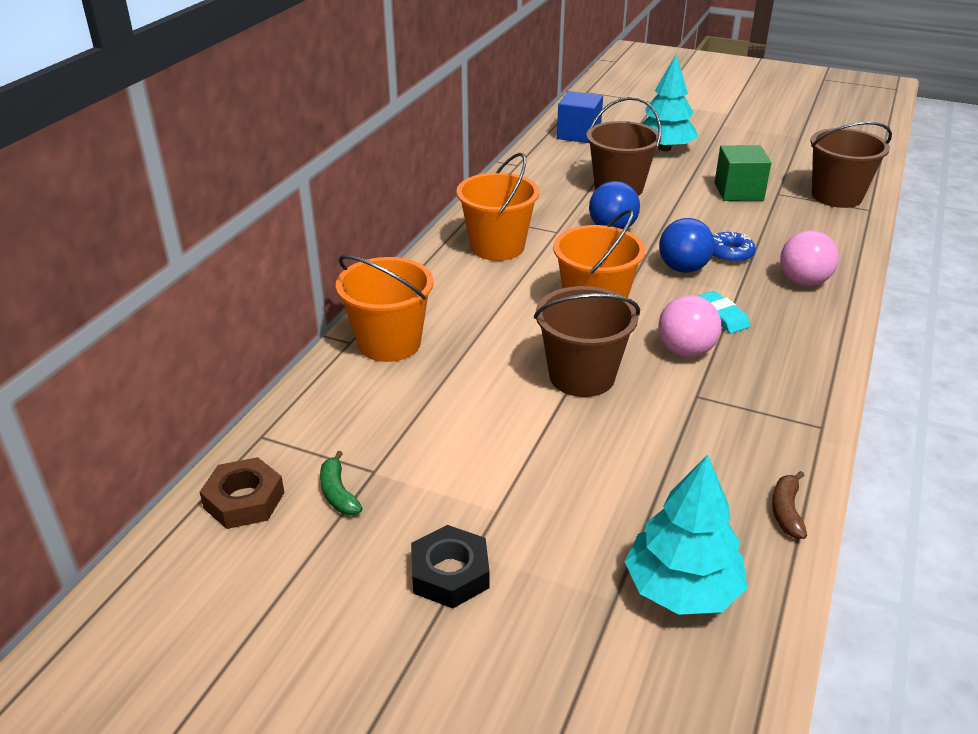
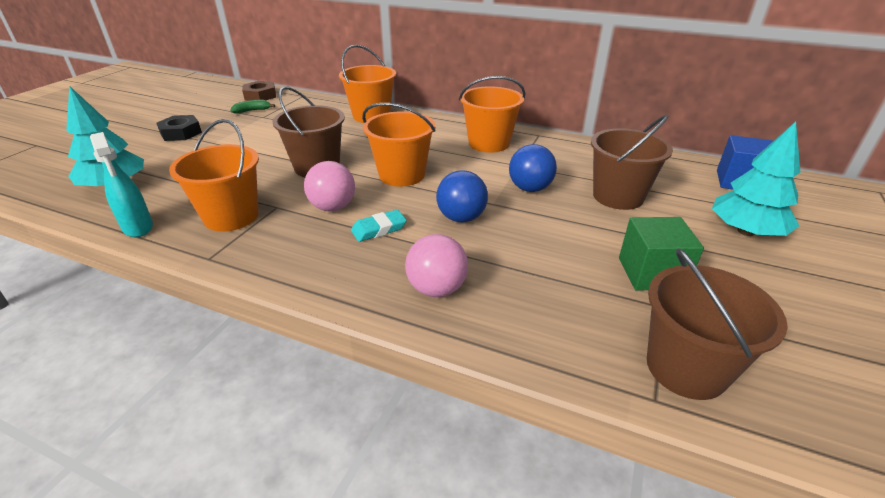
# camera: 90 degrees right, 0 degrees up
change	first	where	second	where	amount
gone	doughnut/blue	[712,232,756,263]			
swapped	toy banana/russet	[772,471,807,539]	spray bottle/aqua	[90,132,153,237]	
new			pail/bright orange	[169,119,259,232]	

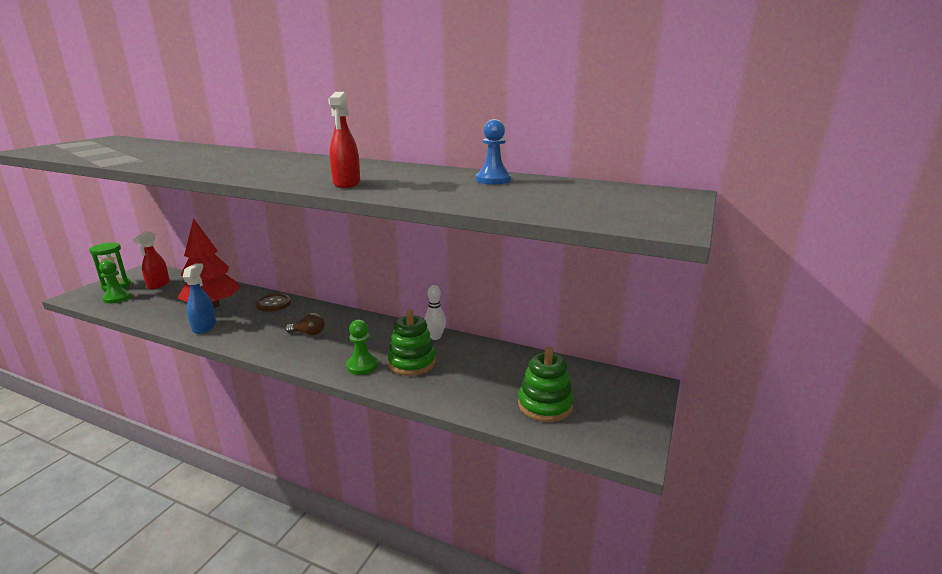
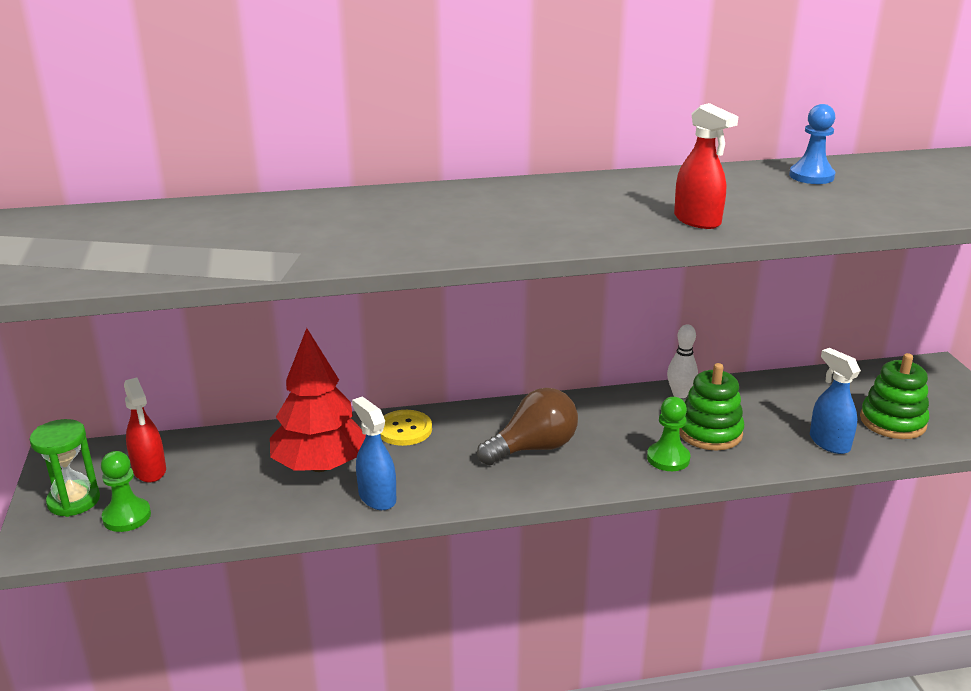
# camera: 35 degrees left, 5 degrees up
change	first	where	second	where	amount
repainted	button/russet	[255,294,291,312]	button/yellow	[380,410,432,446]	
scaled	bulb/russet	[285,312,325,335]		[477,388,578,465]	x1.78
new			spray bottle/blue	[810,348,861,454]	

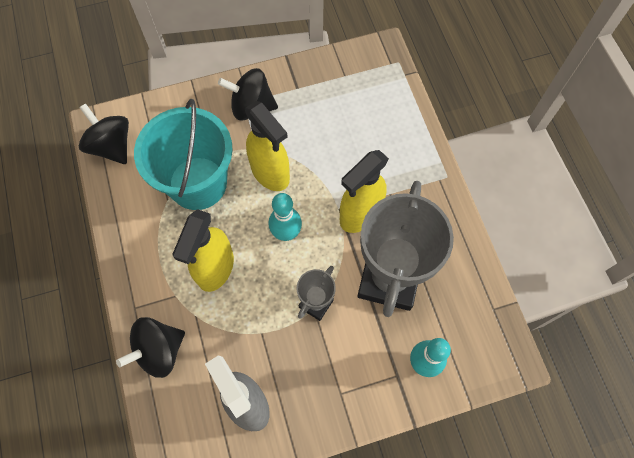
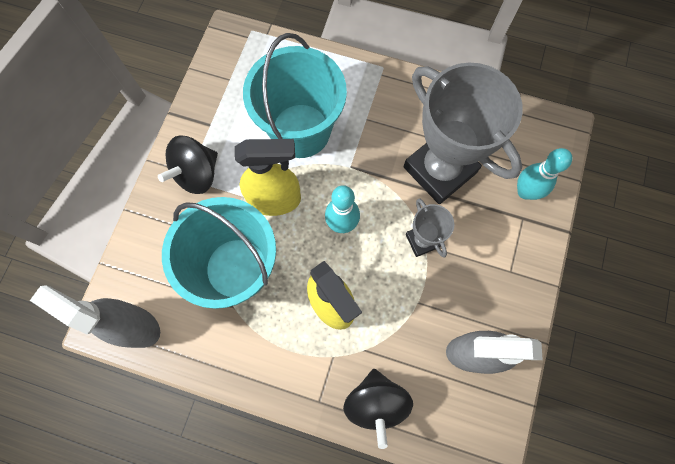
# camera: 55 degrees left, 5 degrees up
change	first	where	second	where	amount
swapped	spinning top/black	[79,103,129,164]	spray bottle/grey	[30,285,160,348]	
gone	spray bottle/yellow	[340,150,389,233]			
new			pail/aqua	[243,33,347,158]	

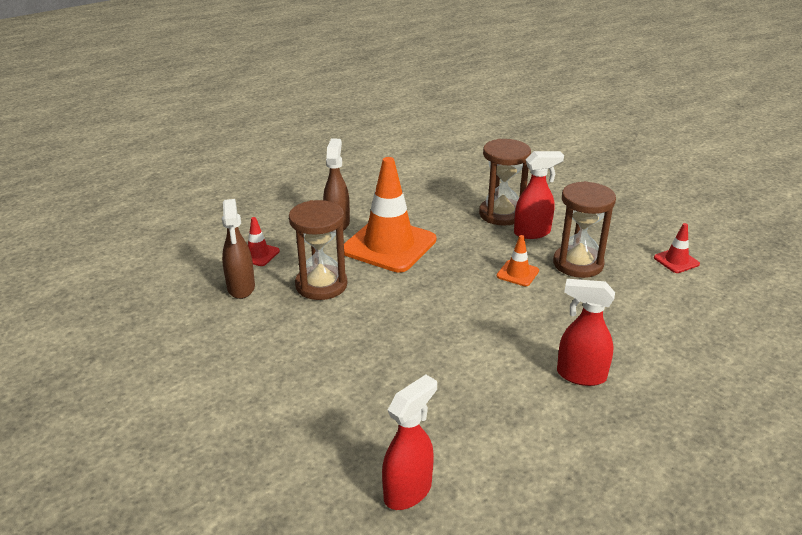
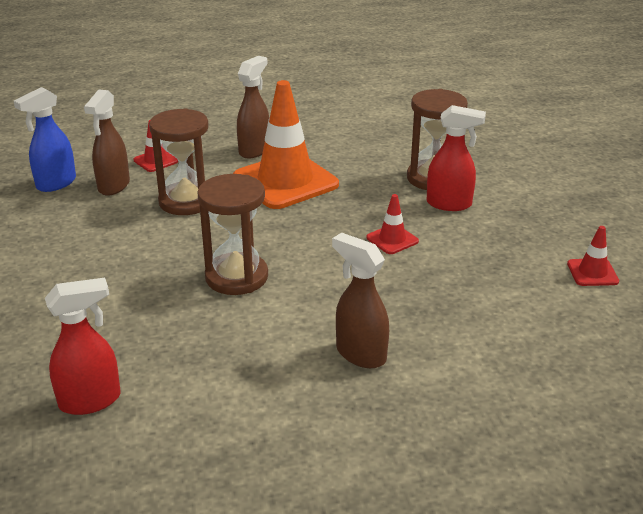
# camera: 25 degrees right, 0 degrees up
change	first	where	second	where	amount
repainted	road cone/bright orange	[497,235,539,286]	road cone/red	[366,194,419,254]	
shifted	hourglass/russet	[553,181,616,278]		[197,174,268,295]	
repainted	spray bottle/red	[557,279,615,386]	spray bottle/russet	[332,233,389,368]	
new			spray bottle/blue	[14,87,76,192]	

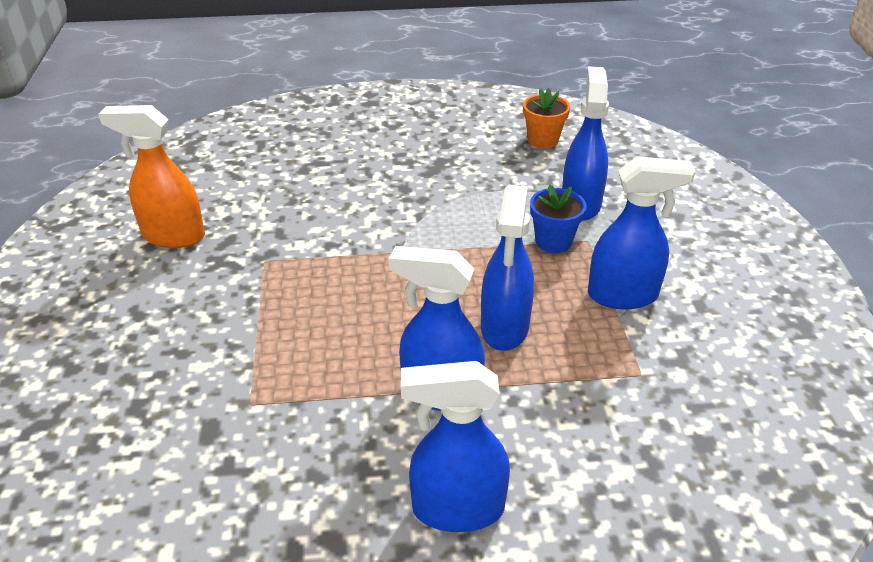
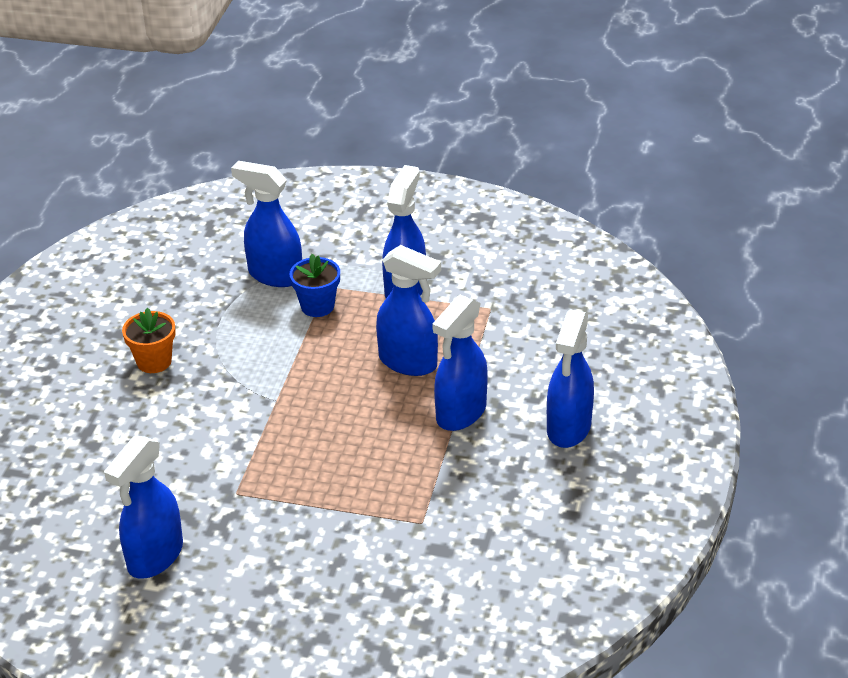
# camera: 70 degrees left, 0 degrees up
change	first	where	second	where	amount
repainted	spray bottle/bright orange	[99,105,205,248]	spray bottle/blue	[104,435,183,578]	
shifted	potted plant/bright orange	[523,88,570,149]		[122,308,176,373]	

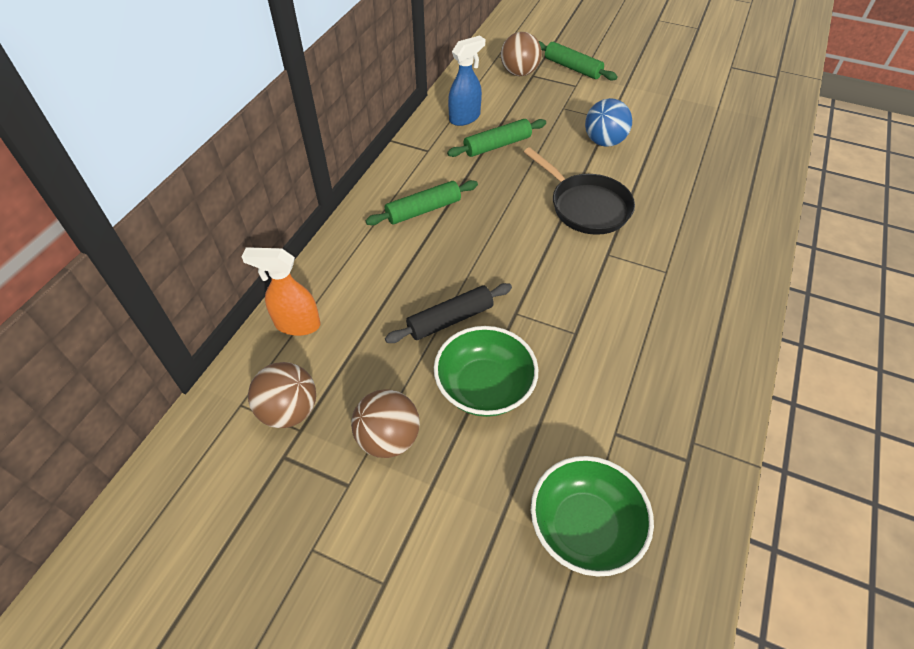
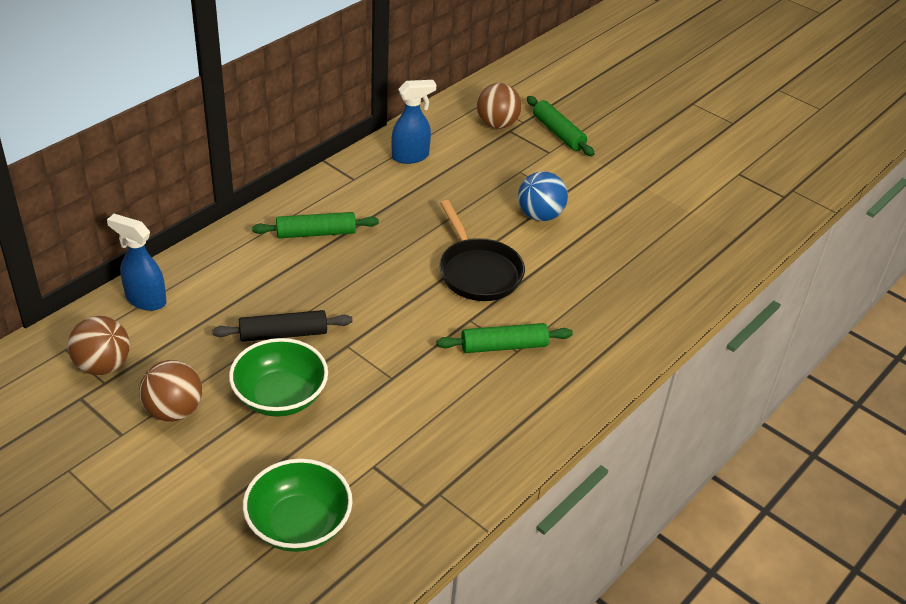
# camera: 15 degrees right, 10 degrees down
change	first	where	second	where	amount
repainted	spray bottle/bright orange	[241,247,321,336]	spray bottle/blue	[107,214,167,311]	
shifted	pastry roller/leaf-green	[447,119,546,157]		[437,323,573,353]	

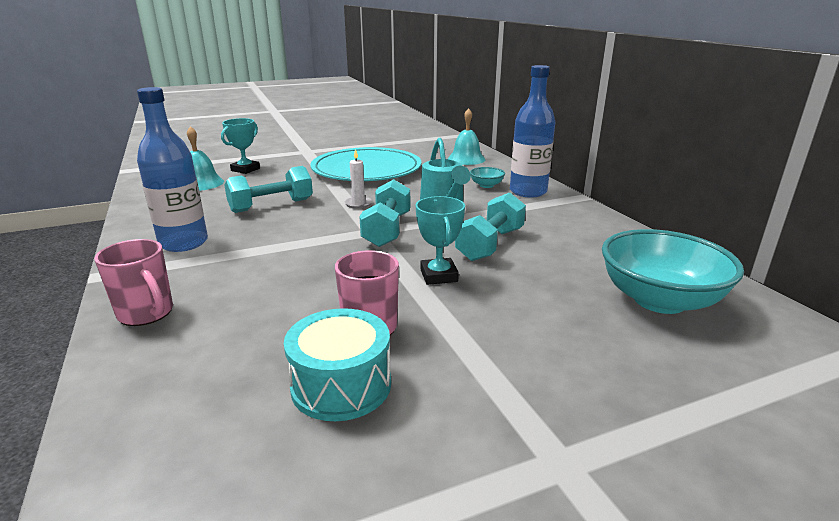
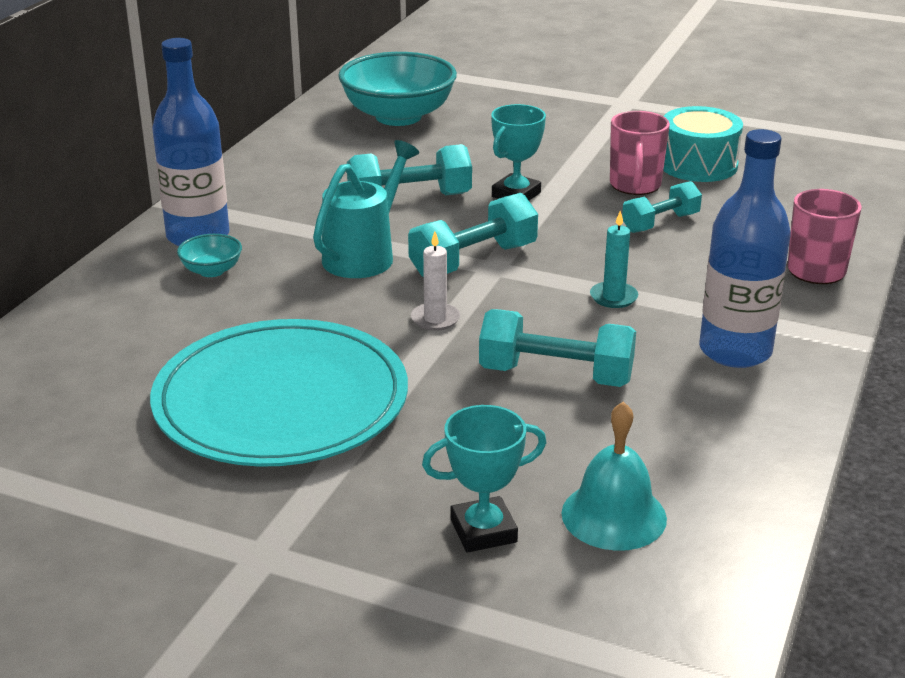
# camera: 135 degrees left, 5 degrees up
change	first	where	second	where	amount
gone	hand bell/aqua	[448,108,485,165]			
new			candle/aqua	[590,211,639,308]	
new			dumbbell/aqua	[622,181,702,233]	

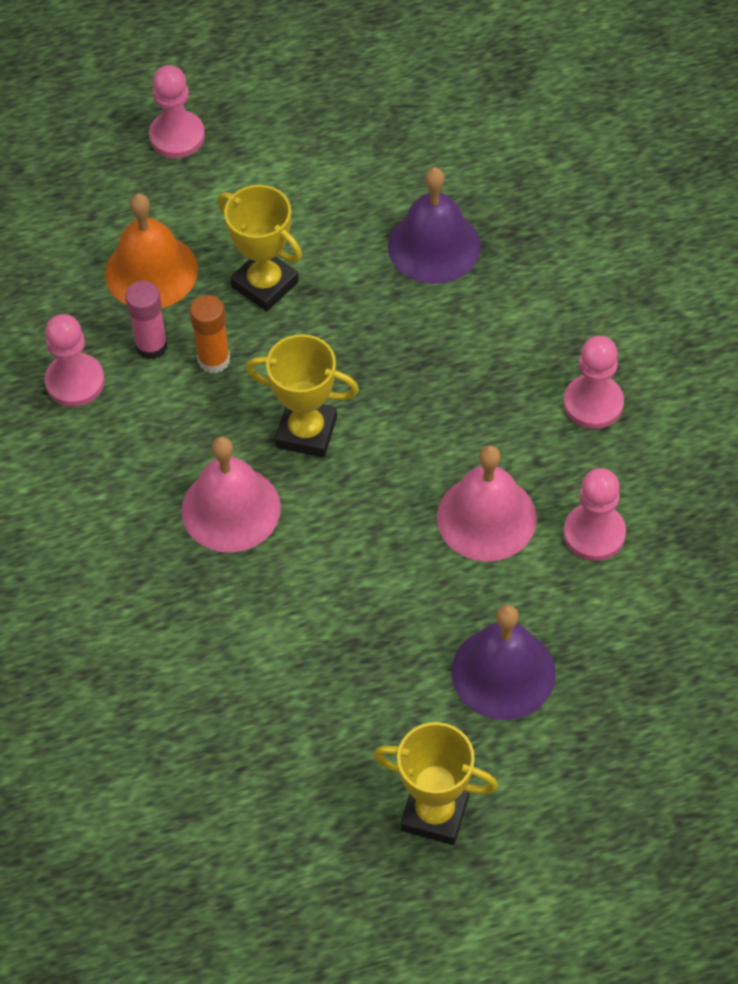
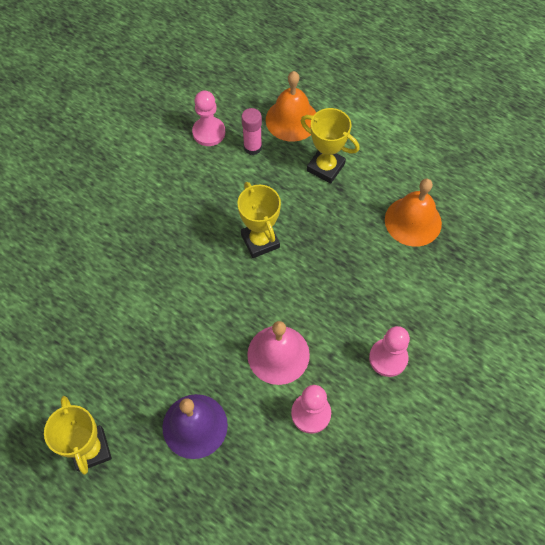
# camera: 50 degrees right, 5 degrees up
change	first	where	second	where	amount
gone	game pawn/rose-pink	[149,65,205,158]			
gone	hand bell/rose-pink	[181,437,281,552]			
gone	glue stick/bright orange	[190,295,230,373]			
rotated	trophy/yellow	[217,185,302,311]		[301,108,360,184]	60 degrees counterclockwise
repainted	hand bell/violet	[388,167,481,284]	hand bell/bright orange	[385,179,442,247]	

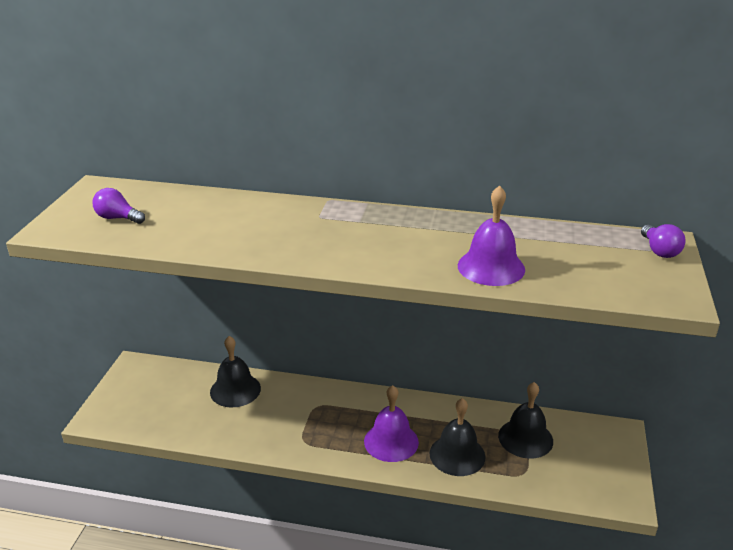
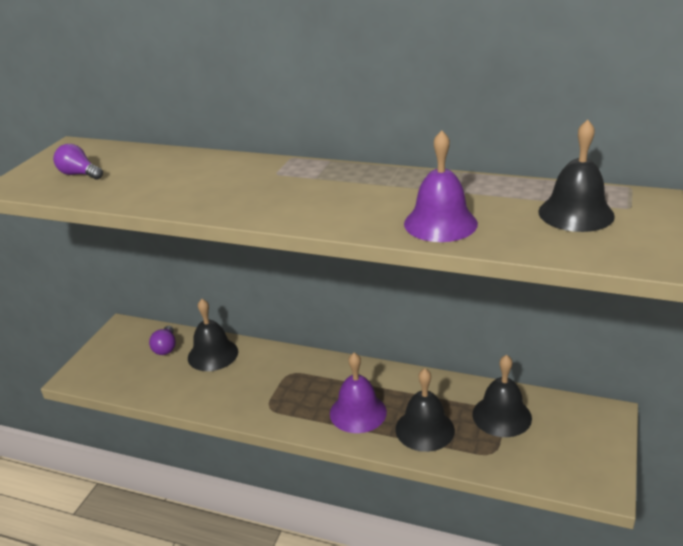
# camera: 10 degrees right, 0 degrees up
change	first	where	second	where	amount
shifted	bulb/violet	[641,224,686,258]		[149,326,176,355]	
new			hand bell/black	[538,120,615,232]	

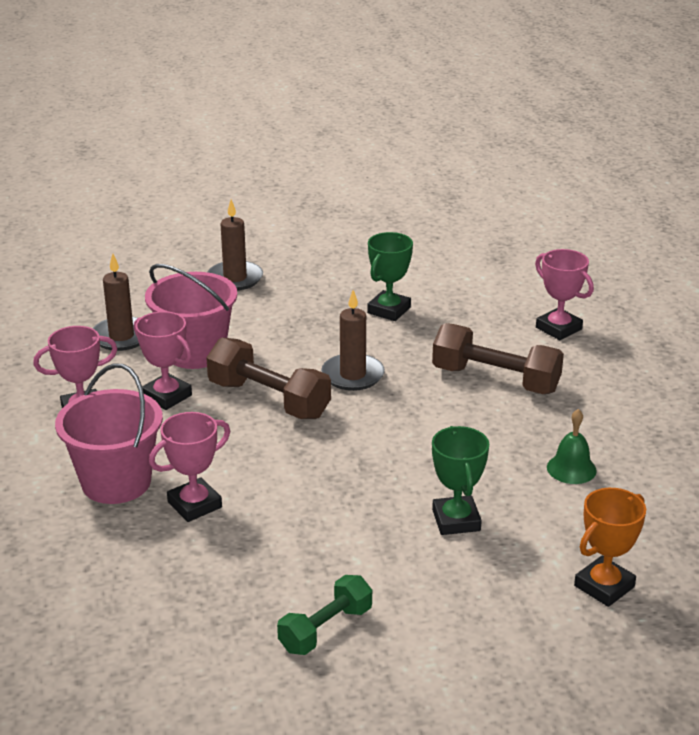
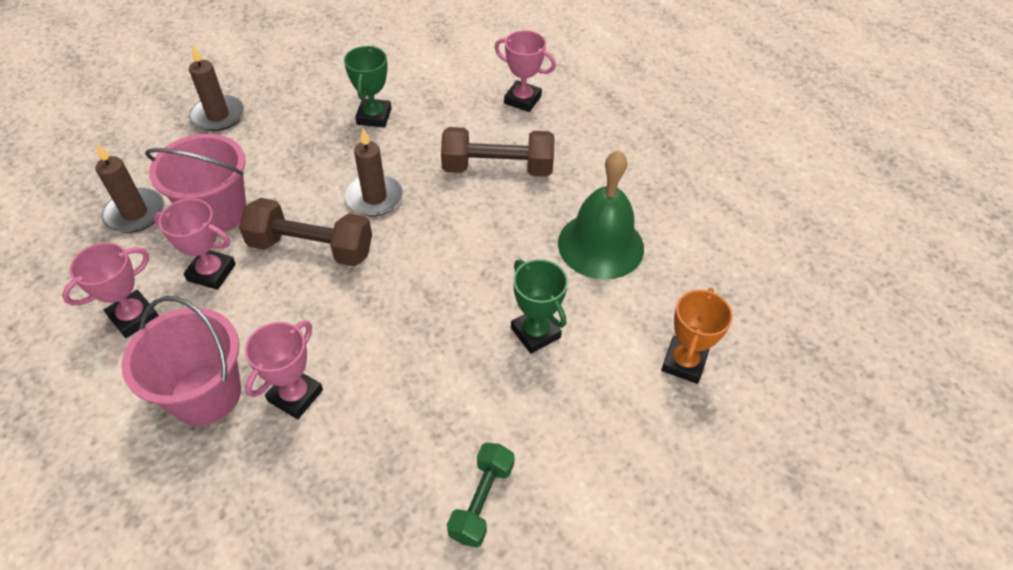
# camera: 25 degrees left, 20 degrees up
change	first	where	second	where	amount
scaled	hand bell/leaf-green	[547,409,597,484]		[558,150,644,280]	x2.02

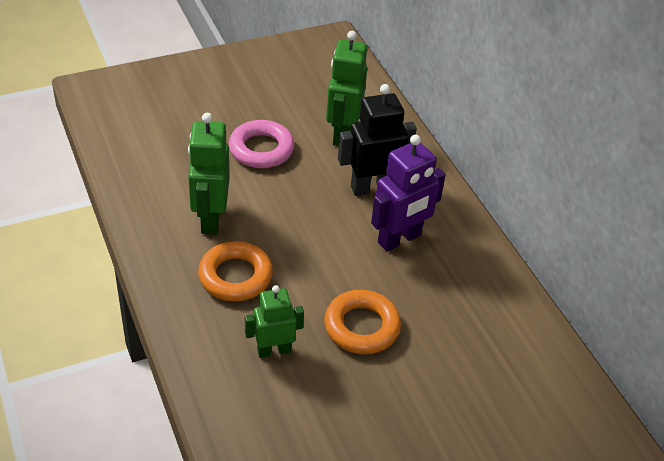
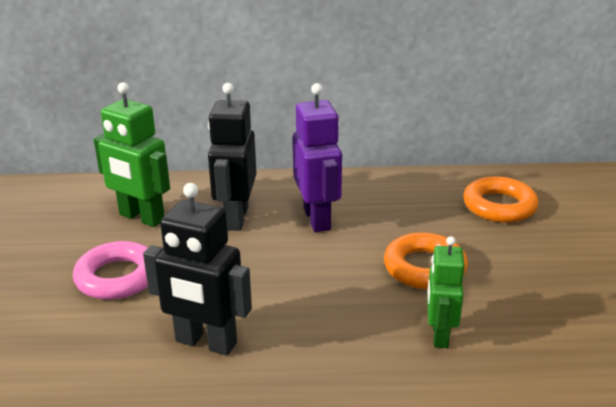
# camera: 65 degrees left, 15 degrees down
change	first	where	second	where	amount
repainted	toy robot/leaf-green	[188,113,230,235]	toy robot/black	[143,183,252,356]	
shifted	hoop/bright orange	[198,241,273,301]		[463,176,539,223]	

